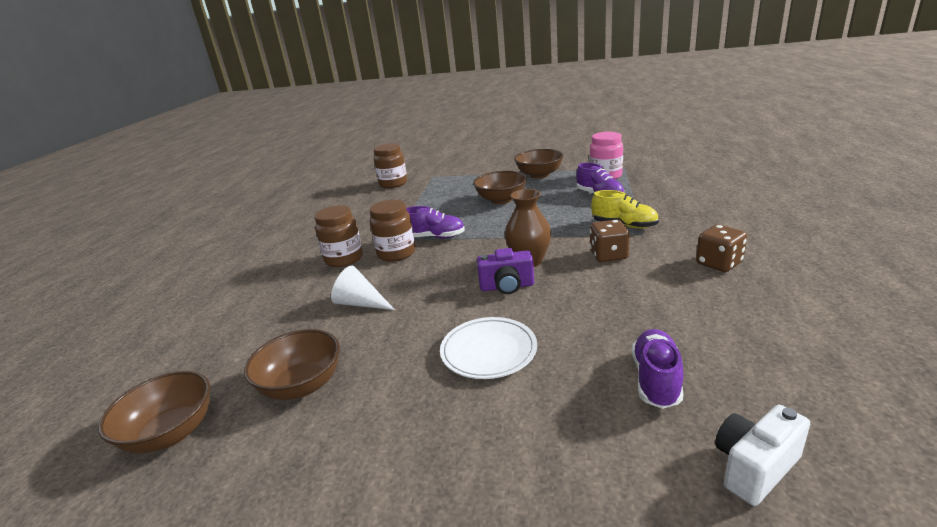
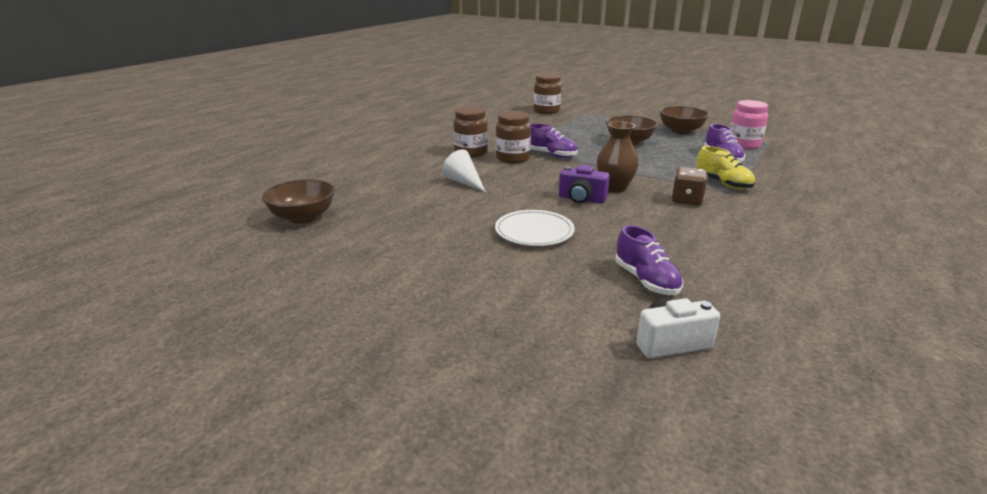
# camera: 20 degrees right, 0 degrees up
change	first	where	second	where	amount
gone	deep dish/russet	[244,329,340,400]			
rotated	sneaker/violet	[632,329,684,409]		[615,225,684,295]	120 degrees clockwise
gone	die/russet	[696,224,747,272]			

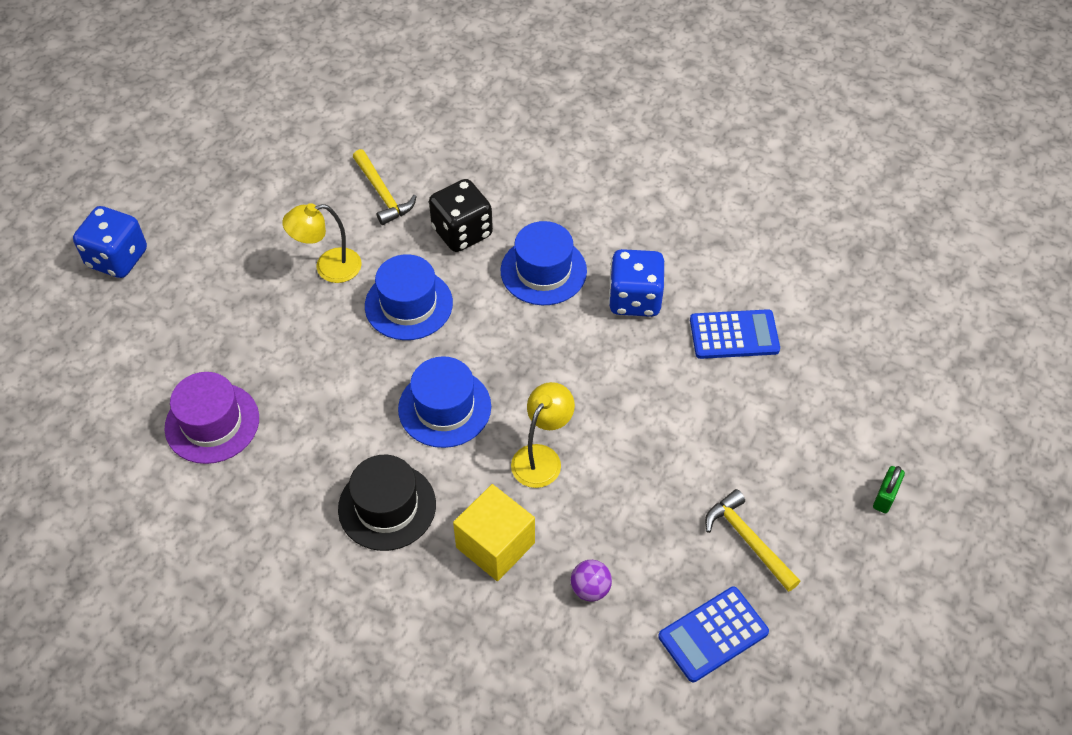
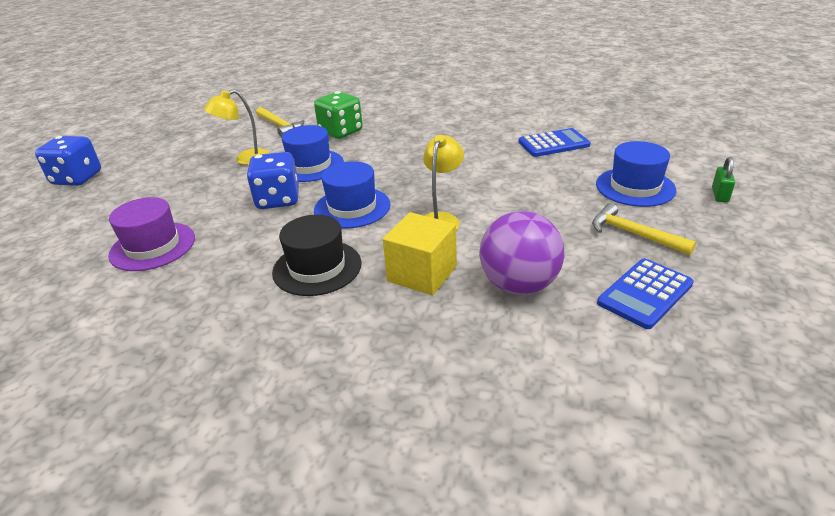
# camera: 10 degrees left, 20 degrees down
change	first	where	second	where	amount
repainted	die/black	[429,179,493,252]	die/leaf-green	[314,91,363,139]	
shifted	top hat/blue	[501,221,587,305]		[596,141,676,207]	
scaled	ball/violet	[571,560,612,601]		[479,211,565,295]	x2.10
shifted	die/blue	[608,249,664,317]		[246,152,299,209]	

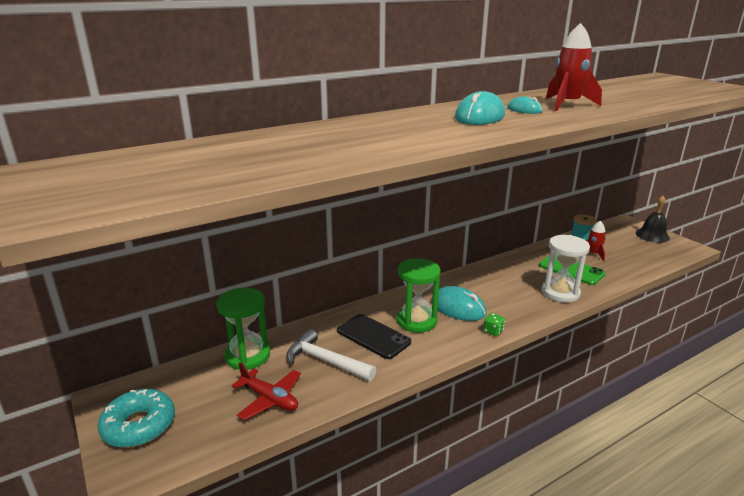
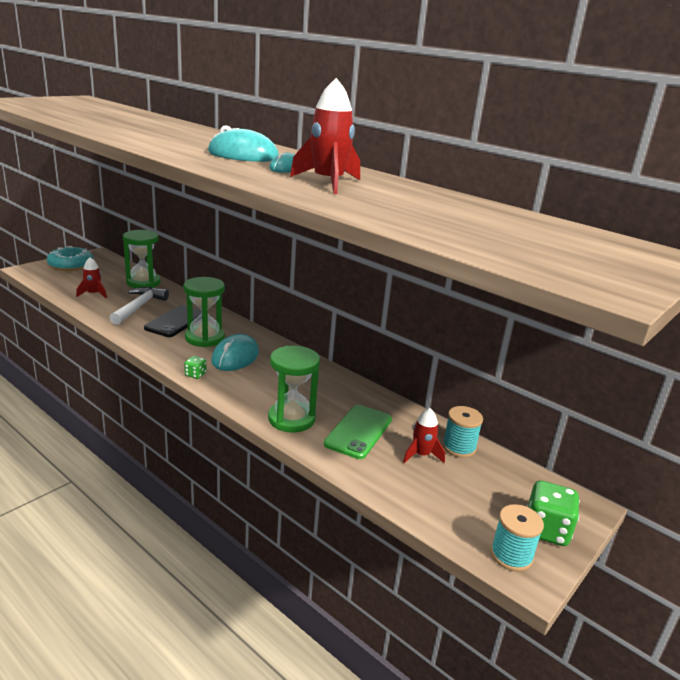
# camera: 70 degrees right, 0 degrees up
change	first	where	second	where	amount
swapped	aeroplane/red	[231,363,301,420]	spaceship/red	[76,257,107,298]	
repainted	hourglass/pure white	[541,235,590,303]	hourglass/leaf-green	[268,346,320,432]	
swapped	hand bell/black	[636,196,670,243]	die/leaf-green	[527,481,580,546]	
new			bobbin/aqua	[490,504,544,572]	

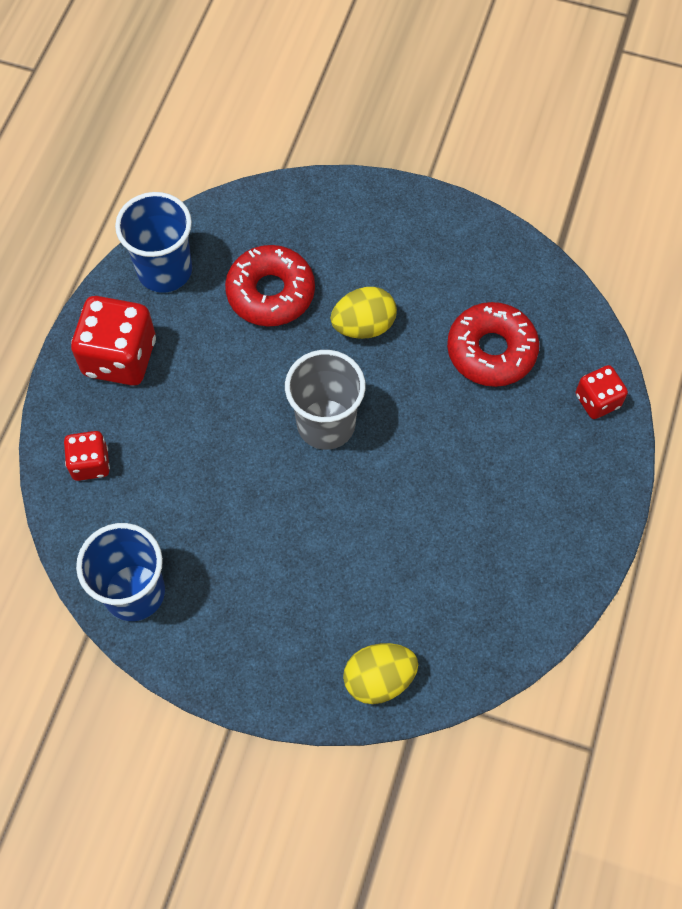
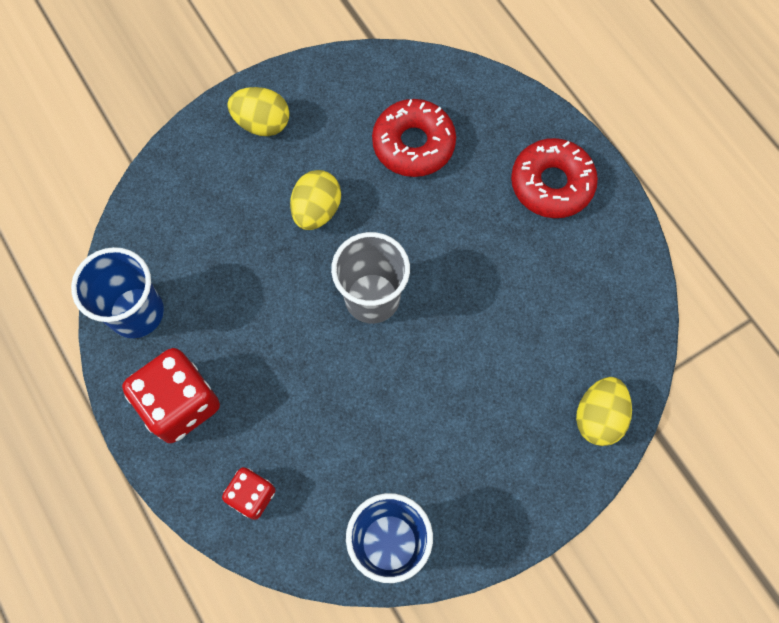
# camera: 50 degrees left, 5 degrees up
change	first	where	second	where	amount
shifted	doughnut/red	[225,245,315,326]		[511,138,598,218]	
gone	die/red	[576,365,628,419]			
new			egg/yellow	[227,87,290,136]	

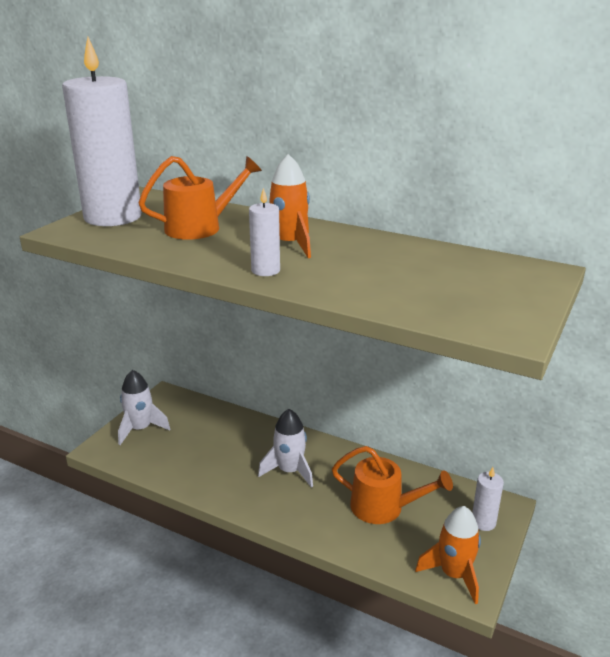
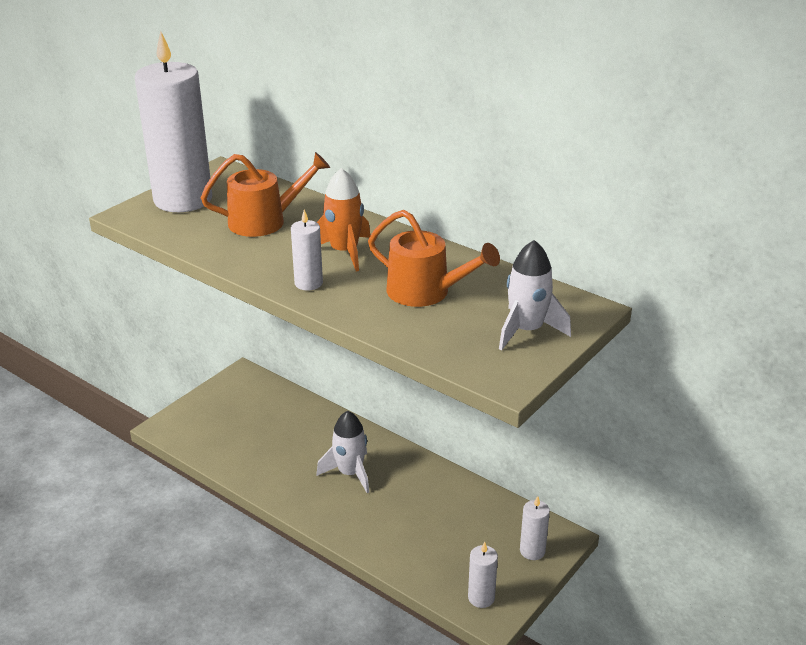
# camera: 10 degrees right, 5 degrees up
change	first	where	second	where	amount
shifted	spaceship/pure white	[118,370,170,445]		[499,240,571,351]	
shifted	watering can/bright orange	[332,446,453,524]		[368,210,500,307]	
swapped	spaceship/bright orange	[415,506,481,604]	candle/pure white	[468,542,498,608]	

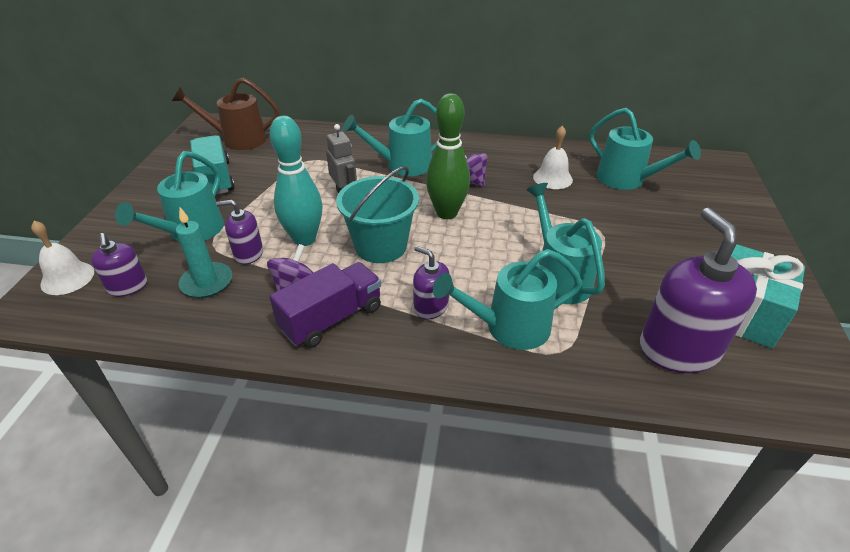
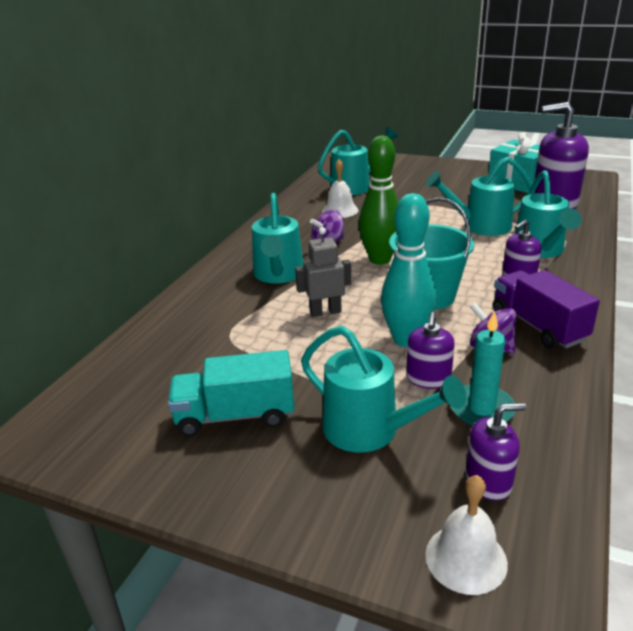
# camera: 75 degrees left, 10 degrees down
change	first	where	second	where	amount
gone	watering can/russet	[172,78,279,150]			

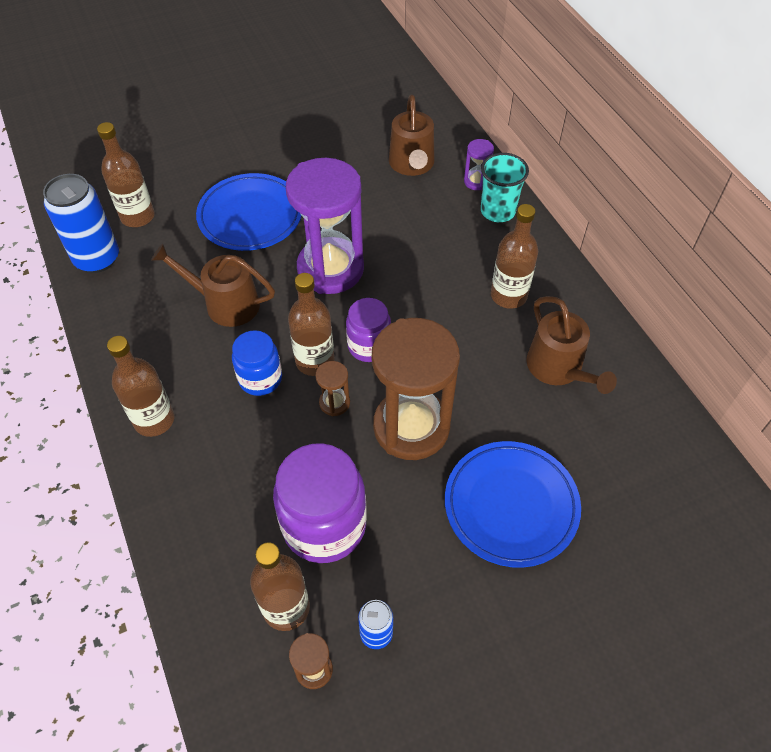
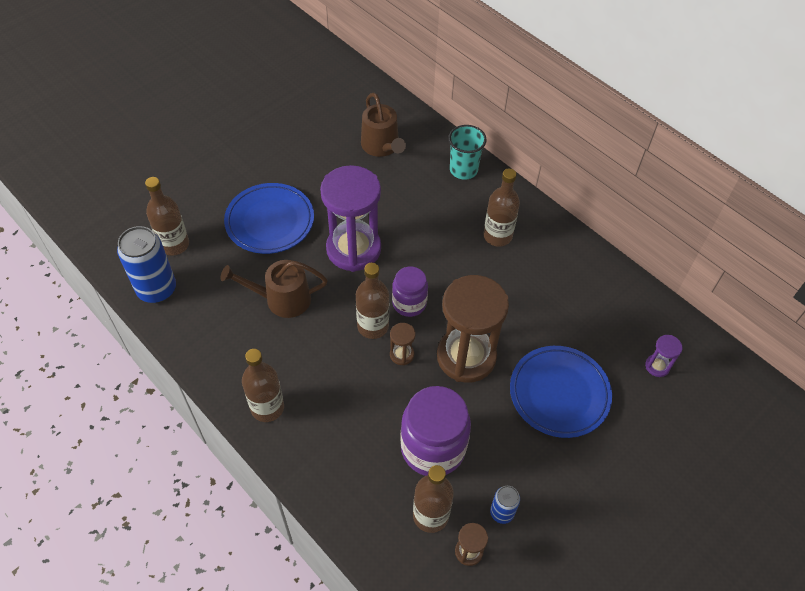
# camera: 20 degrees left, 0 degrees up
change	first	where	second	where	amount
gone	preserve jar/blue	[232,330,282,396]			
shifted	hourglass/violet	[464,139,494,190]		[645,335,682,377]	
gone	watering can/russet	[526,296,617,394]			

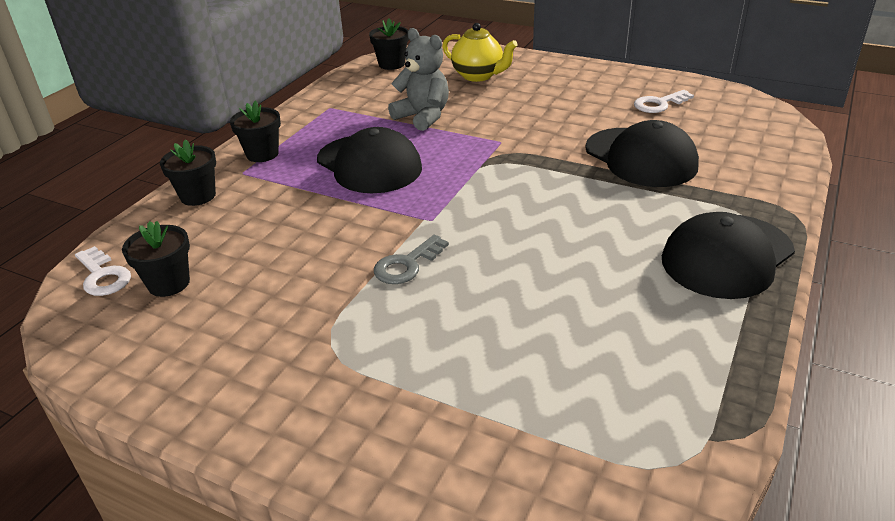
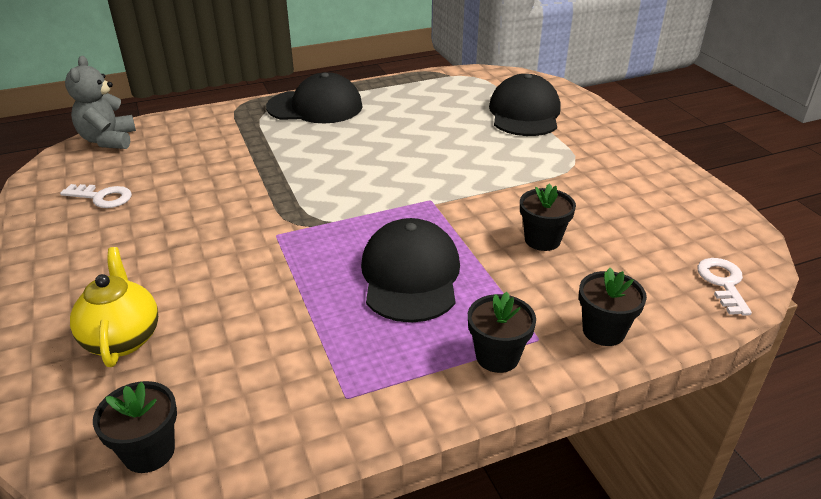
# camera: 140 degrees left, 0 degrees up
change	first	where	second	where	amount
shifted	potted plant/black	[122,221,190,297]		[520,183,576,251]	
gone	key/grey	[374,235,449,284]			
shifted	teddy bear/grey	[388,28,449,131]		[65,56,136,149]	
shifted	cap/black	[585,120,699,187]		[489,74,560,136]	

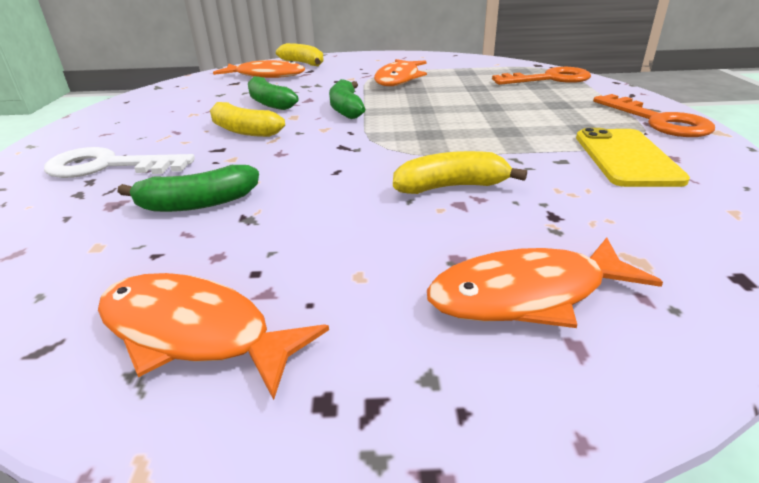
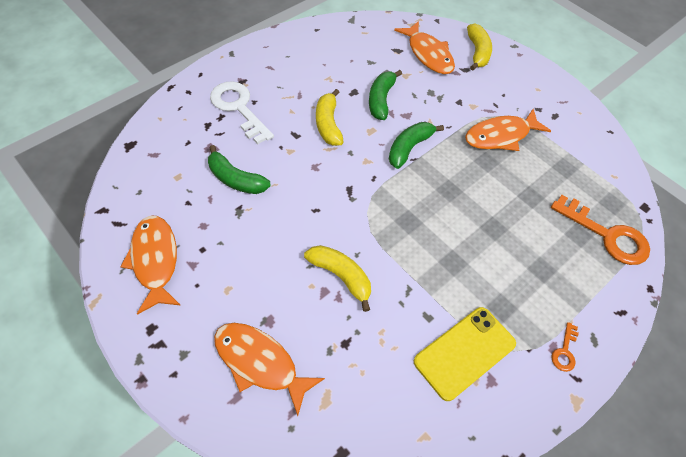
# camera: 45 degrees right, 25 degrees up
change	first	where	second	where	amount
scaled	key/bright orange	[593,94,715,137]		[551,322,579,372]	x0.46

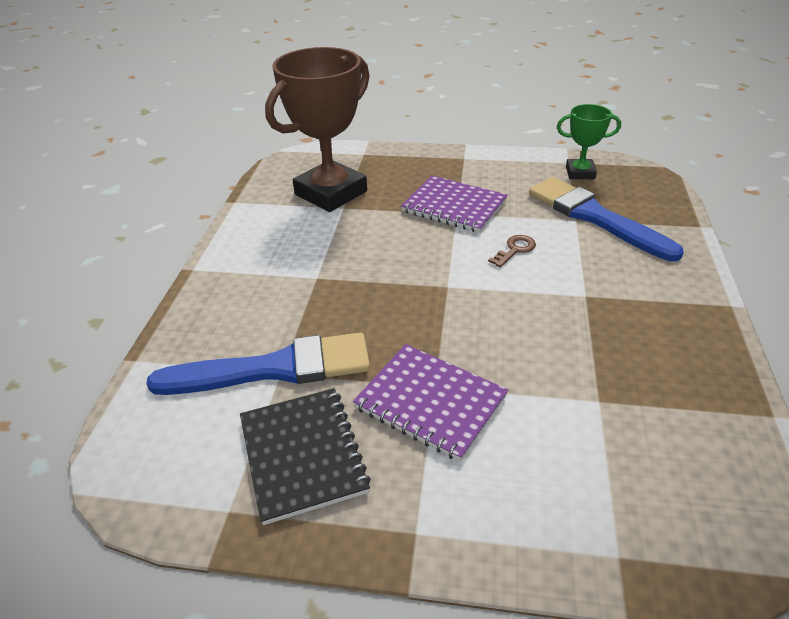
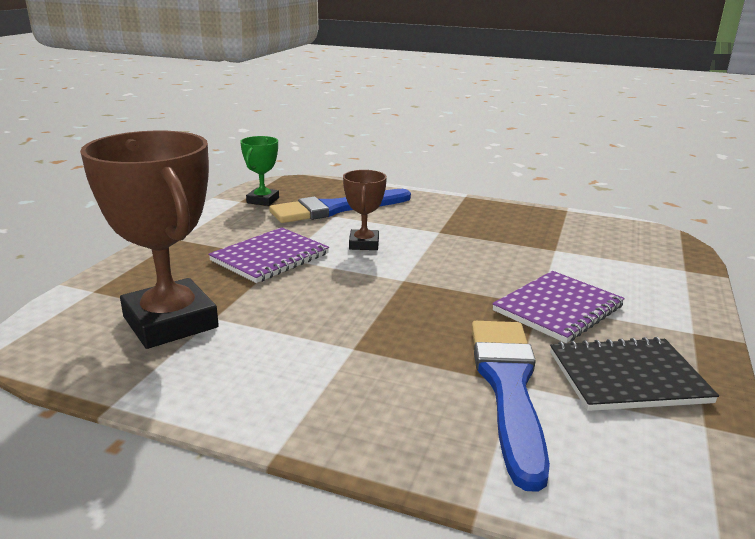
# camera: 80 degrees left, 15 degrees down
change	first	where	second	where	amount
swapped	key/russet	[488,235,536,268]	trophy/russet	[343,170,387,250]	

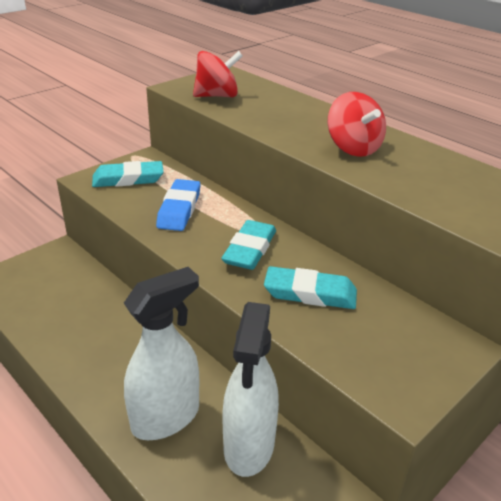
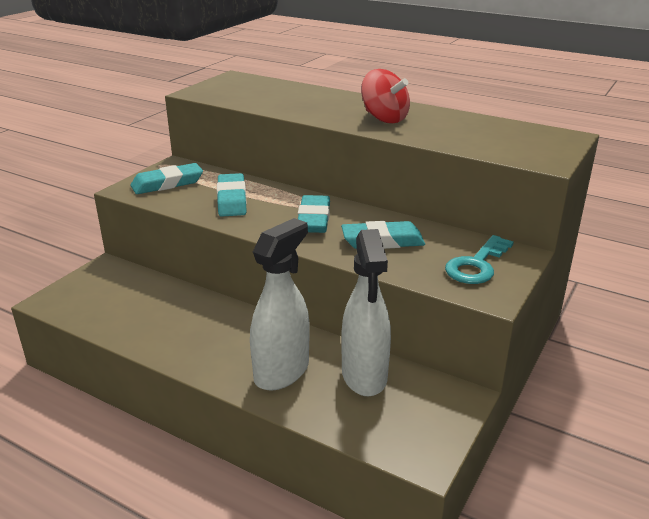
# camera: 15 degrees left, 5 degrees down
change	first	where	second	where	amount
repainted	gum eraser/blue	[156,179,200,231]	gum eraser/aqua	[217,173,247,217]	
gone	spinning top/red	[193,51,243,97]			
new			key/aqua	[445,235,514,284]	

